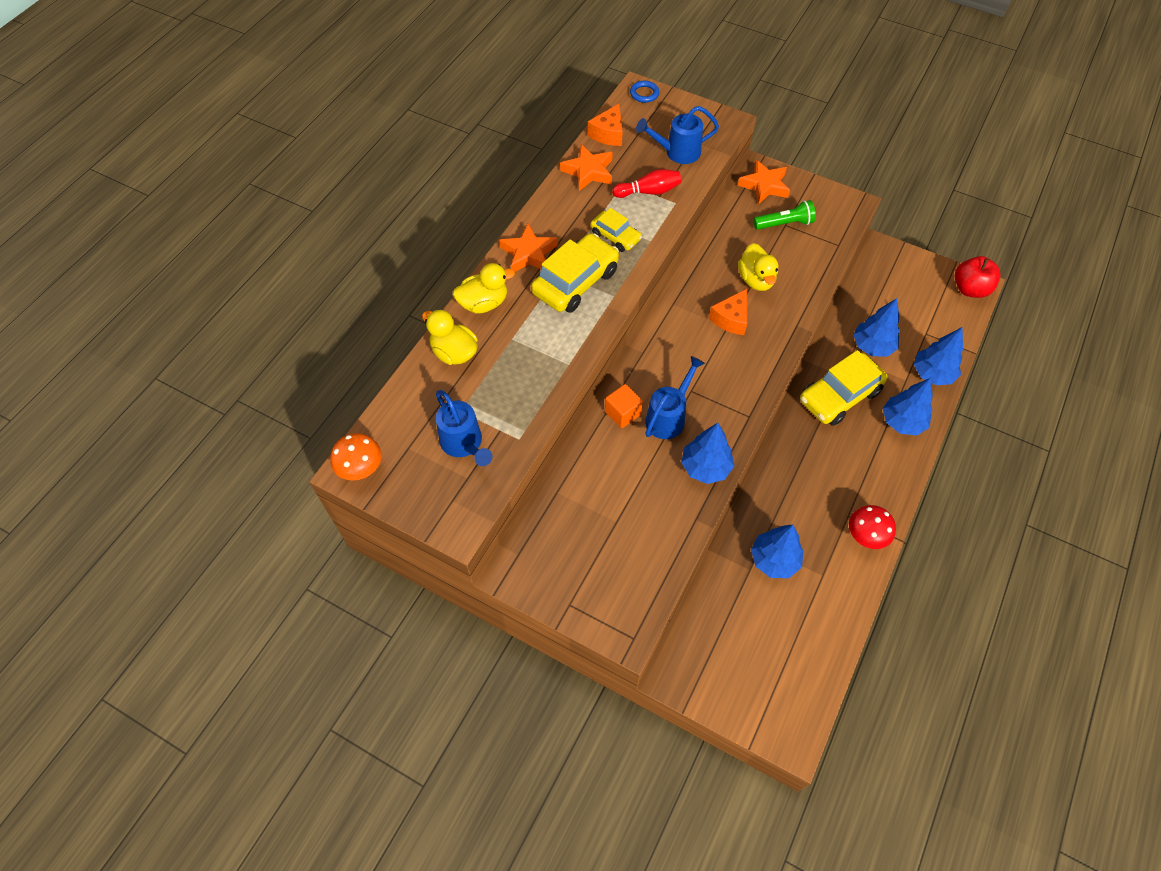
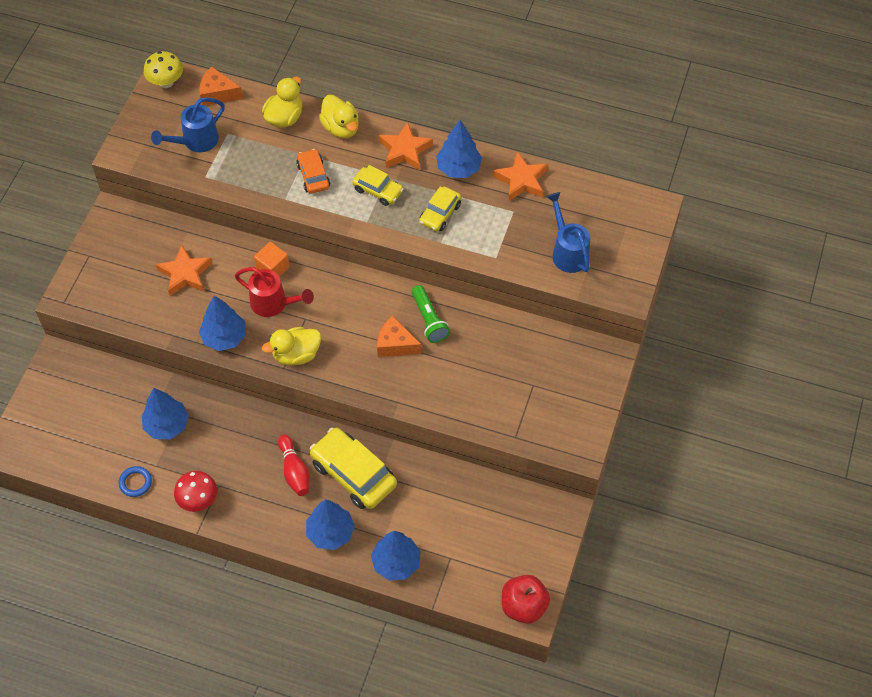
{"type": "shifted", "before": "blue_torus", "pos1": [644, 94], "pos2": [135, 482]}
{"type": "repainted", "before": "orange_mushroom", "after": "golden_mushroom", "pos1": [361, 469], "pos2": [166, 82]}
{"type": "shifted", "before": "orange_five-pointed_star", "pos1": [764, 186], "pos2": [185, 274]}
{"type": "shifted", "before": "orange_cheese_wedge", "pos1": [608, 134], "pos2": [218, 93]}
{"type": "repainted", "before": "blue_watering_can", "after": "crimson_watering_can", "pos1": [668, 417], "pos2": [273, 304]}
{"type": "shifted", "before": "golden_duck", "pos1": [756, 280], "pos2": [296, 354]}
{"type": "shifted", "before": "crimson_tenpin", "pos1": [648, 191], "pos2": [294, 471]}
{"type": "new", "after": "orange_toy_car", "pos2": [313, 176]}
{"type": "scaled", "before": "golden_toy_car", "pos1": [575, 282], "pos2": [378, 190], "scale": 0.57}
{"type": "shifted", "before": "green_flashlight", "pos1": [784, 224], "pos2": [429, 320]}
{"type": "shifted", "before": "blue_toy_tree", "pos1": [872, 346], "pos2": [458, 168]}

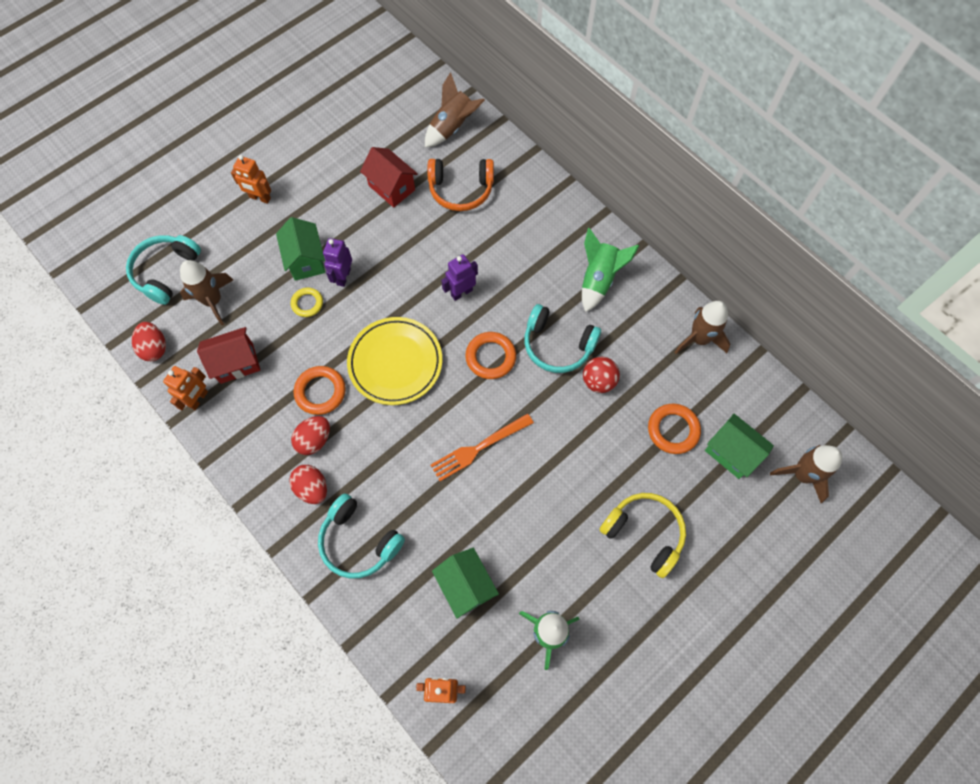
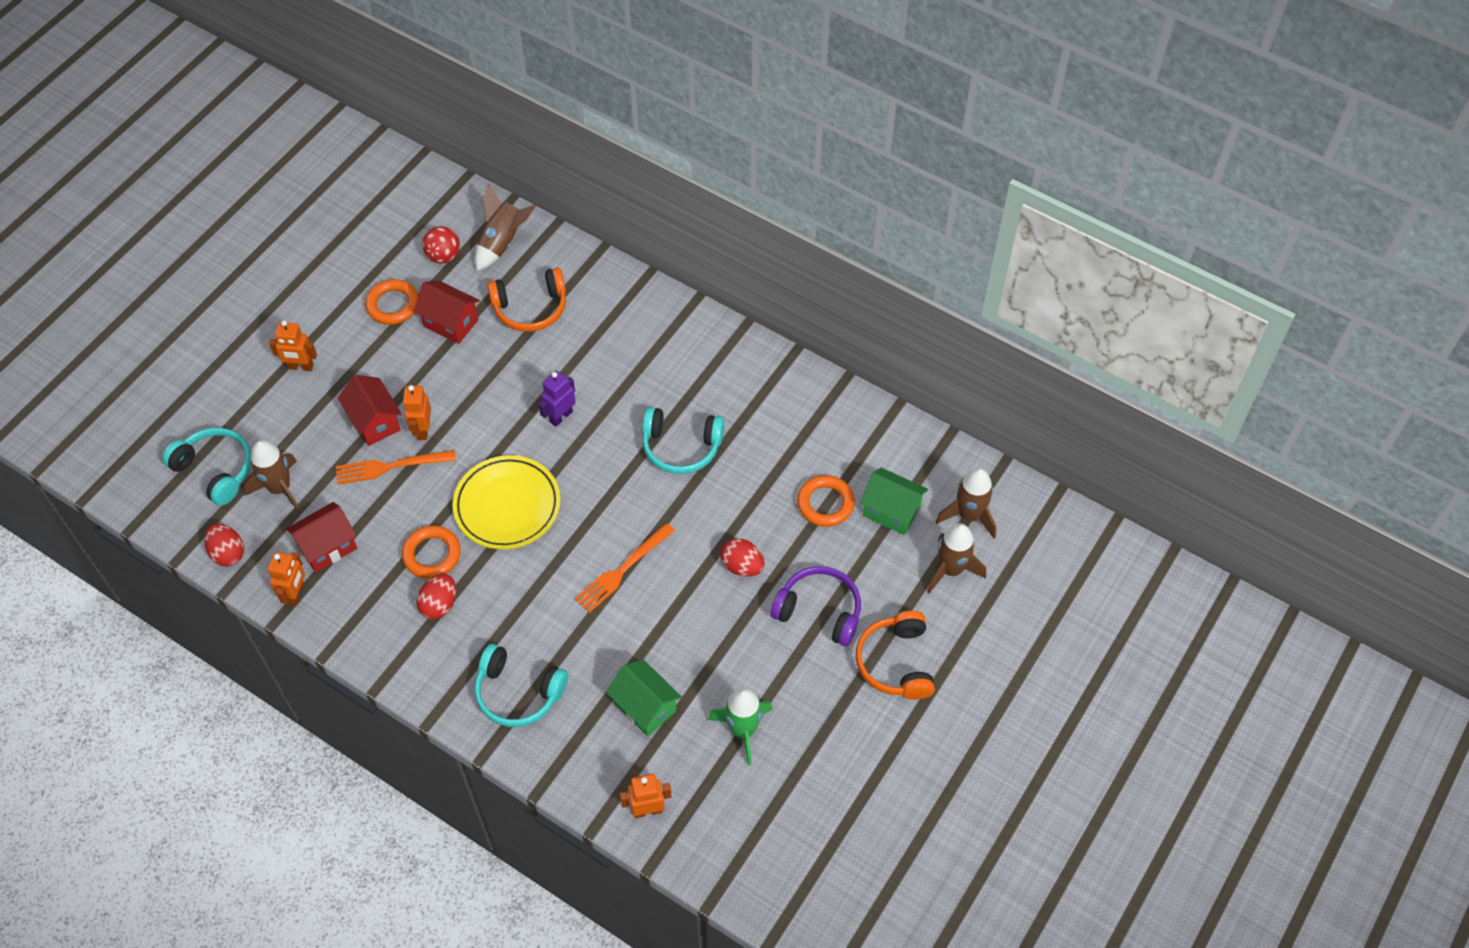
{"type": "rotated", "before": "aqua_over-ear_headphones", "pos1": [166, 272], "pos2": [215, 470], "turn": 120}
{"type": "swapped", "before": "golden_torus", "after": "orange_table_fork", "pos1": [307, 303], "pos2": [390, 467]}
{"type": "repainted", "before": "green_toy_house", "after": "crimson_toy_house", "pos1": [306, 260], "pos2": [374, 422]}
{"type": "shifted", "before": "orange_torus", "pos1": [490, 357], "pos2": [393, 305]}
{"type": "repainted", "before": "royal_purple_toy_robot", "after": "orange_toy_robot", "pos1": [343, 277], "pos2": [423, 430]}
{"type": "shifted", "before": "crimson_play_ball", "pos1": [598, 381], "pos2": [443, 256]}
{"type": "shifted", "before": "crimson_egg_shape", "pos1": [312, 488], "pos2": [742, 566]}
{"type": "repainted", "before": "golden_over-ear_headphones", "after": "royal_purple_over-ear_headphones", "pos1": [644, 533], "pos2": [819, 611]}
{"type": "new", "after": "orange_over-ear_headphones", "pos2": [896, 662]}
{"type": "shifted", "before": "dark_brown_rocket", "pos1": [699, 339], "pos2": [951, 570]}
{"type": "gone", "before": "green_rocket", "pos1": [599, 279]}

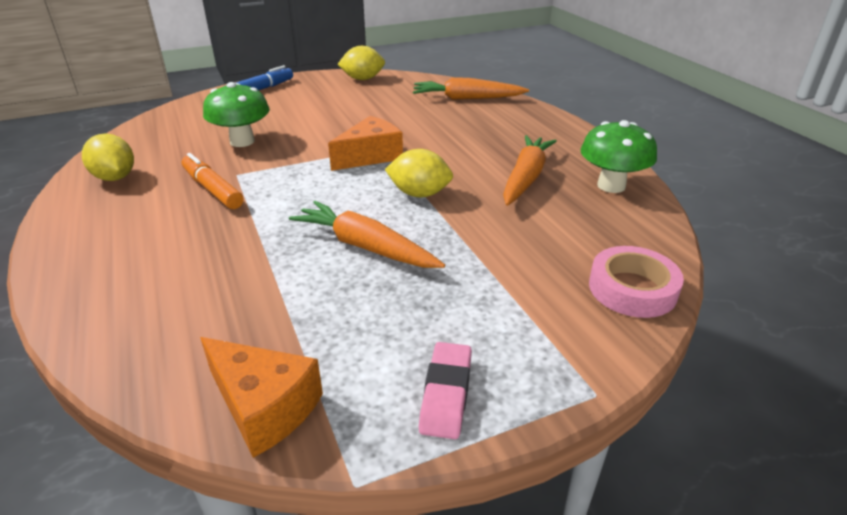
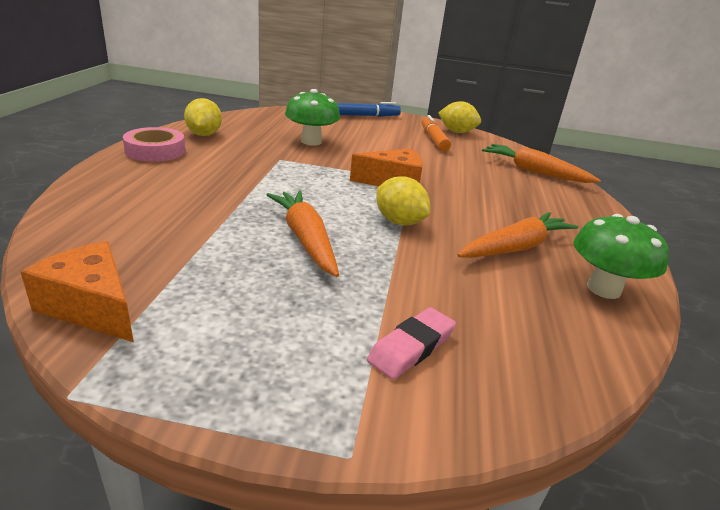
{"type": "rotated", "before": "orange_cheese_wedge", "pos1": [264, 407], "pos2": [91, 307], "turn": 150}
{"type": "shifted", "before": "rose-pink_roll_of_tape", "pos1": [632, 289], "pos2": [155, 151]}
{"type": "shifted", "before": "rose-pink_eraser", "pos1": [446, 393], "pos2": [411, 347]}
{"type": "shifted", "before": "orange_marker_pen", "pos1": [212, 189], "pos2": [433, 139]}

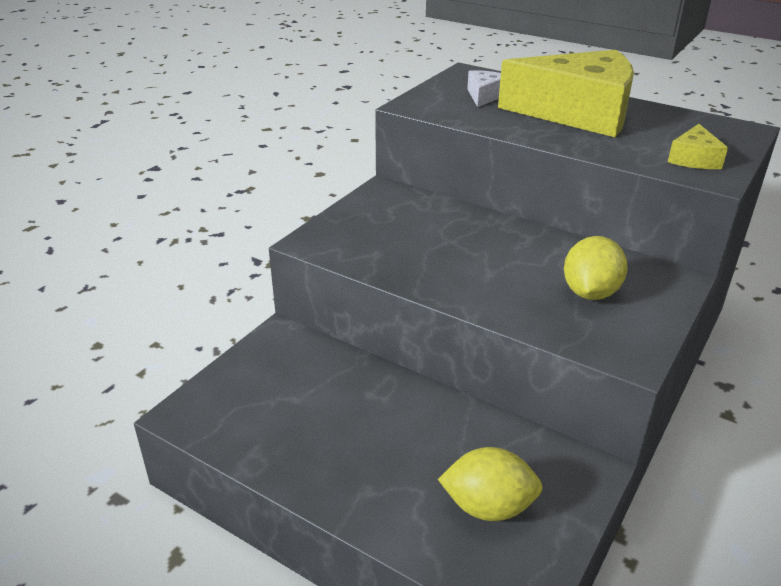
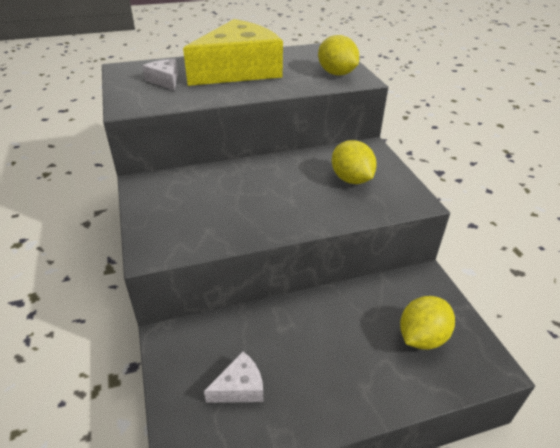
{"type": "new", "after": "snow-white_cheese_wedge", "pos2": [240, 387]}
{"type": "swapped", "before": "golden_cheese_wedge", "after": "golden_toy_lemon", "pos1": [694, 159], "pos2": [336, 73]}

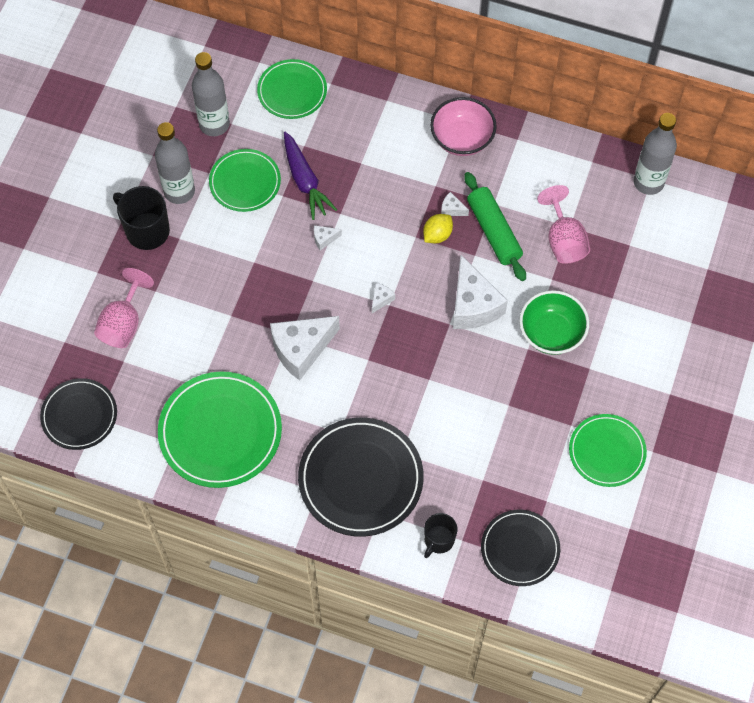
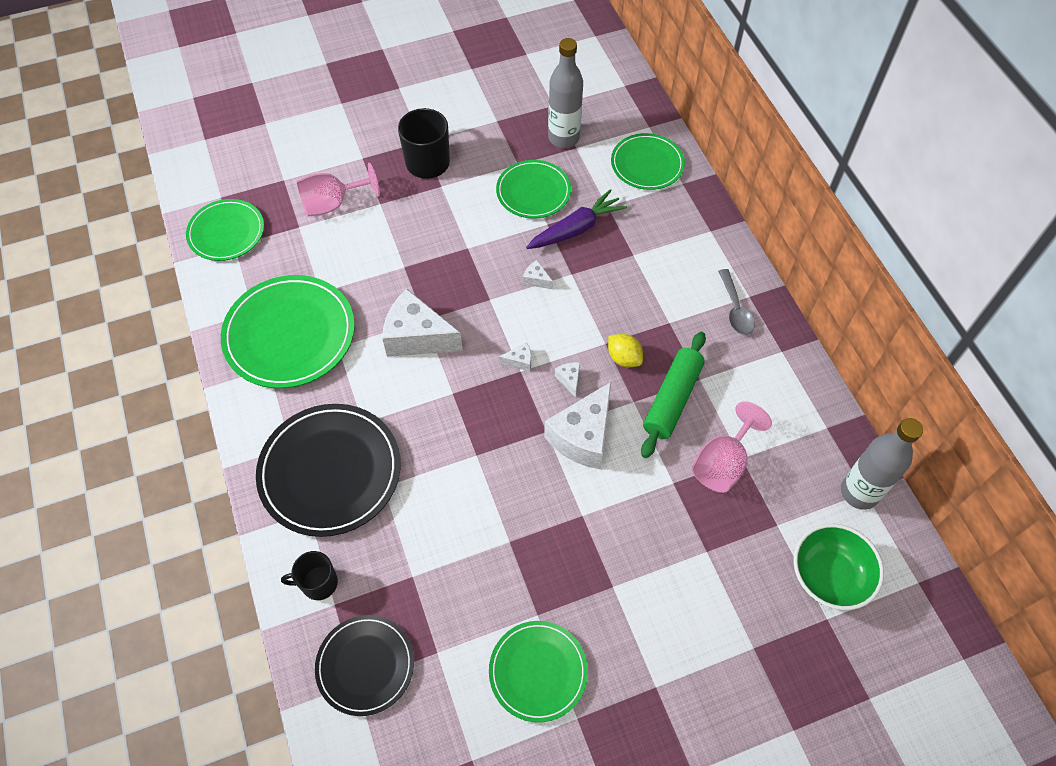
{"type": "repainted", "before": "jet-black_dinner_plate", "after": "green_dinner_plate", "pos1": [79, 415], "pos2": [226, 232]}
{"type": "rotated", "before": "royal_purple_toy_carrot", "pos1": [305, 181], "pos2": [576, 229], "turn": -150}
{"type": "shifted", "before": "snow-white_cheese_wedge", "pos1": [452, 209], "pos2": [569, 380]}
{"type": "rotated", "before": "golden_toy_lemon", "pos1": [437, 235], "pos2": [624, 358], "turn": 45}
{"type": "swapped", "before": "rose-pink_bowl", "after": "grey_tablespoon", "pos1": [462, 138], "pos2": [735, 309]}
{"type": "shifted", "before": "green_bowl", "pos1": [551, 333], "pos2": [828, 576]}
{"type": "gone", "before": "grey_bottle", "pos1": [179, 191]}

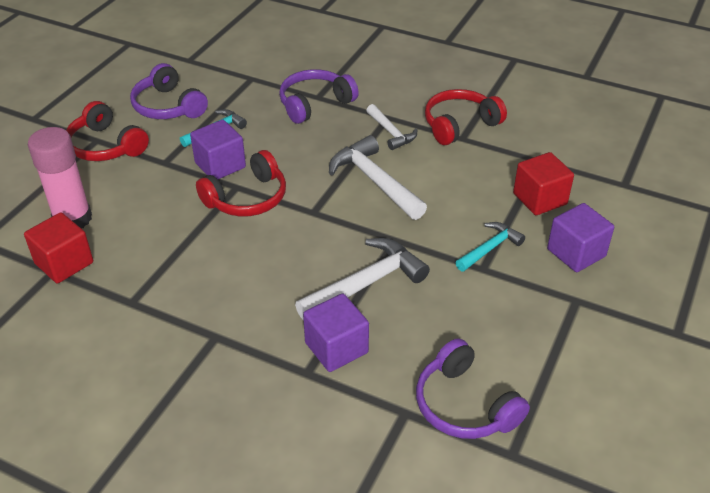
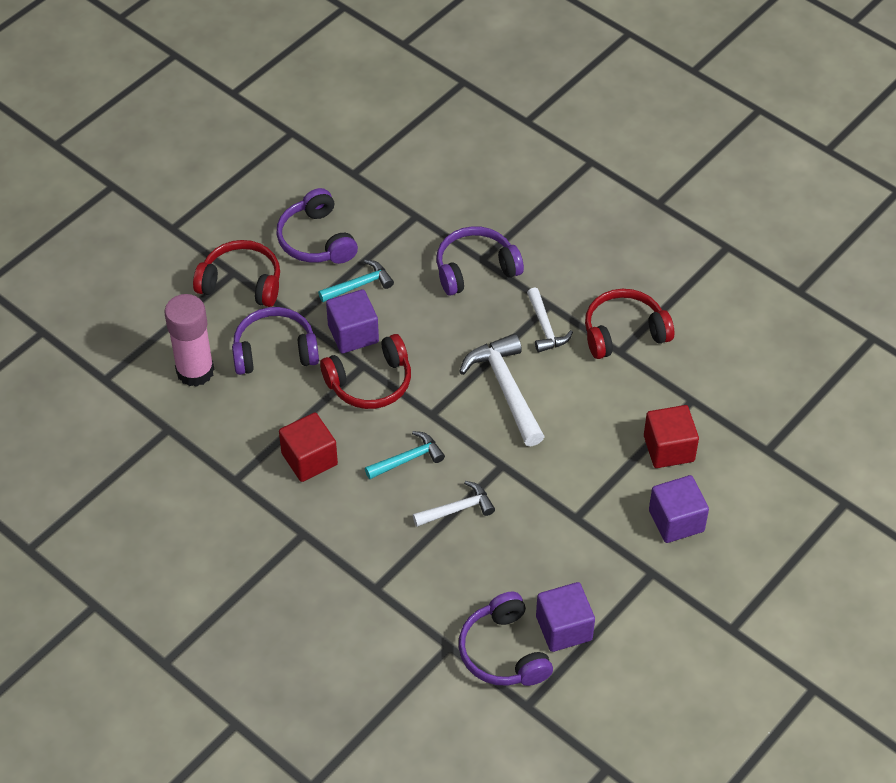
{"type": "rotated", "before": "crimson_over-ear_headphones", "pos1": [106, 146], "pos2": [241, 283], "turn": 135}
{"type": "new", "after": "royal_purple_over-ear_headphones", "pos2": [275, 351]}
{"type": "shifted", "before": "crimson_cube", "pos1": [64, 263], "pos2": [309, 459]}
{"type": "shifted", "before": "aqua_carpenter's_hammer", "pos1": [489, 248], "pos2": [408, 459]}
{"type": "scaled", "before": "snow-white_carpenter's_hammer", "pos1": [366, 283], "pos2": [457, 509], "scale": 0.6}
{"type": "shifted", "before": "royal_purple_cube", "pos1": [336, 348], "pos2": [564, 628]}

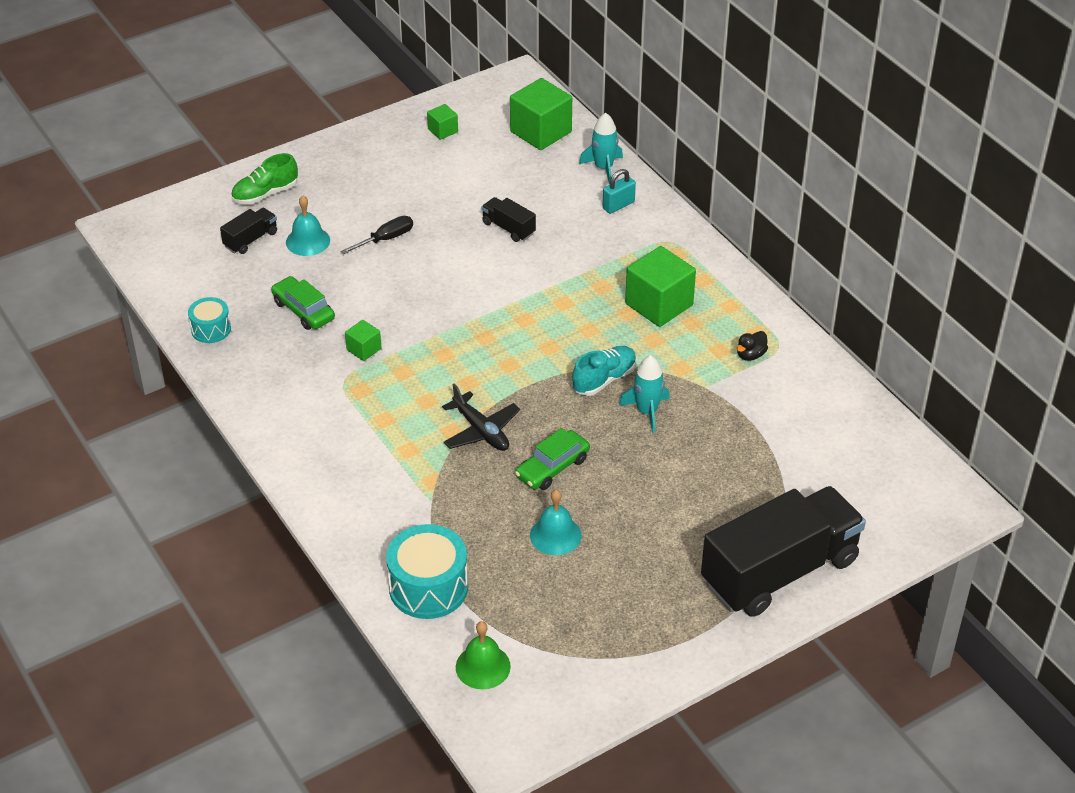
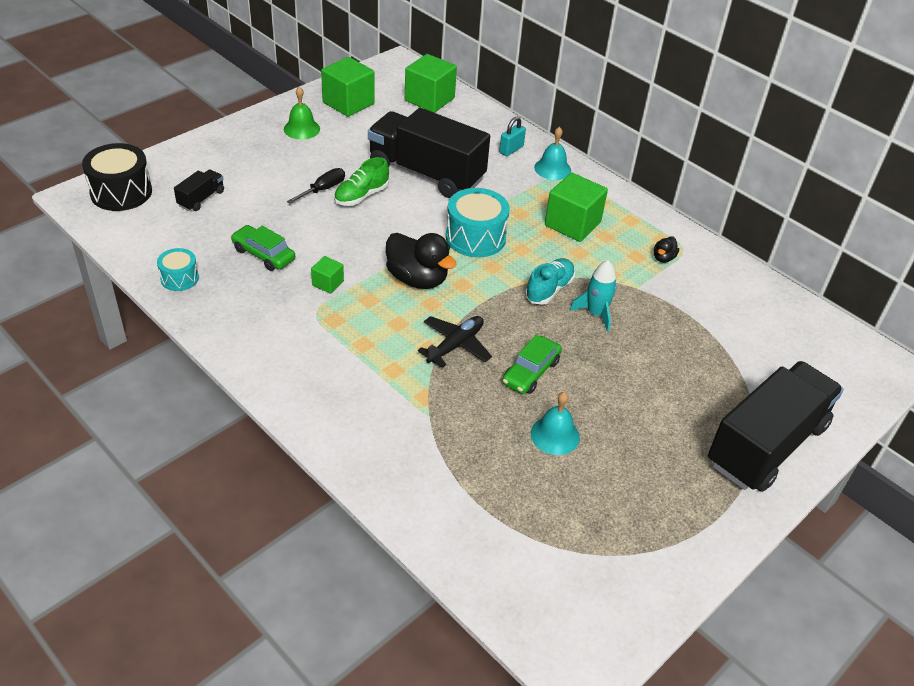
{"type": "new", "after": "jet-black_toy_drum", "pos2": [121, 192]}
{"type": "shifted", "before": "green_school_bell", "pos1": [483, 666], "pos2": [301, 129]}
{"type": "scaled", "before": "green_cube", "pos1": [443, 130], "pos2": [348, 103], "scale": 2.0}
{"type": "shifted", "before": "green_lace-up_shoe", "pos1": [265, 194], "pos2": [361, 196]}
{"type": "scaled", "before": "jet-black_truck", "pos1": [508, 228], "pos2": [426, 173], "scale": 2.4}
{"type": "new", "after": "jet-black_duck", "pos2": [417, 279]}
{"type": "rotated", "before": "jet-black_toy_plane", "pos1": [481, 431], "pos2": [455, 345], "turn": -90}
{"type": "shifted", "before": "aqua_toy_drum", "pos1": [428, 587], "pos2": [475, 237]}
{"type": "shifted", "before": "aqua_school_bell", "pos1": [308, 241], "pos2": [552, 169]}
{"type": "gone", "before": "aqua_rocket", "pos1": [603, 168]}

